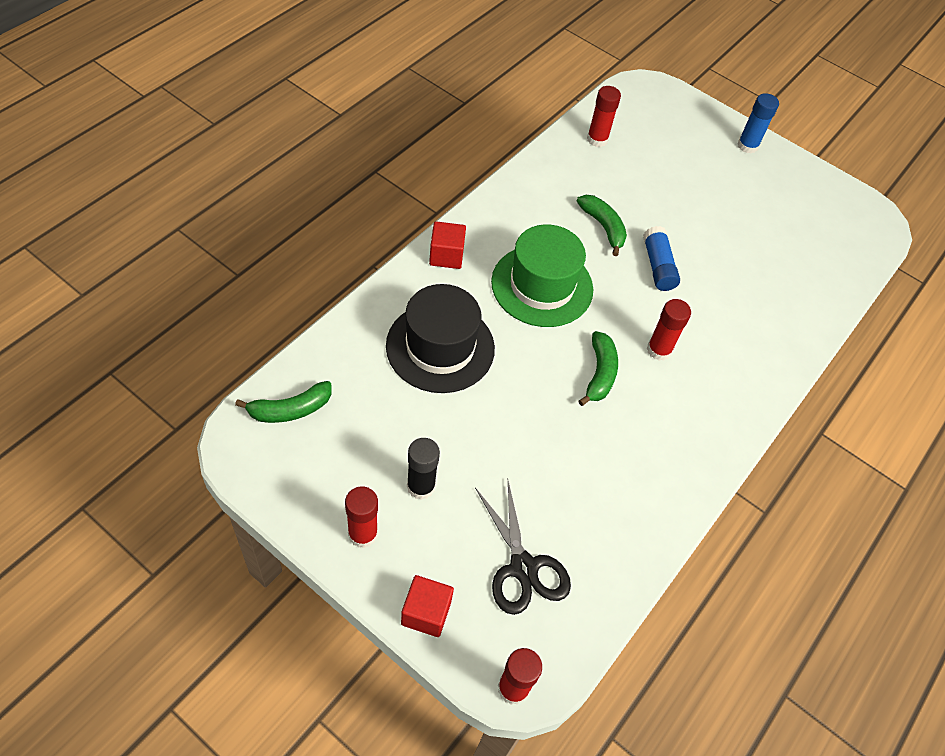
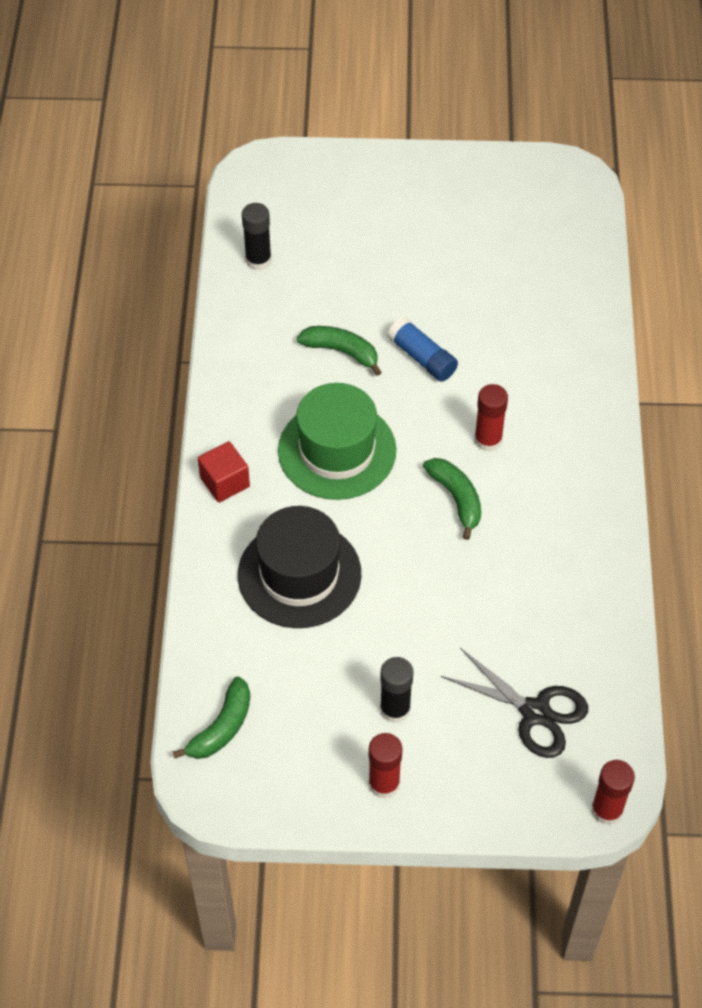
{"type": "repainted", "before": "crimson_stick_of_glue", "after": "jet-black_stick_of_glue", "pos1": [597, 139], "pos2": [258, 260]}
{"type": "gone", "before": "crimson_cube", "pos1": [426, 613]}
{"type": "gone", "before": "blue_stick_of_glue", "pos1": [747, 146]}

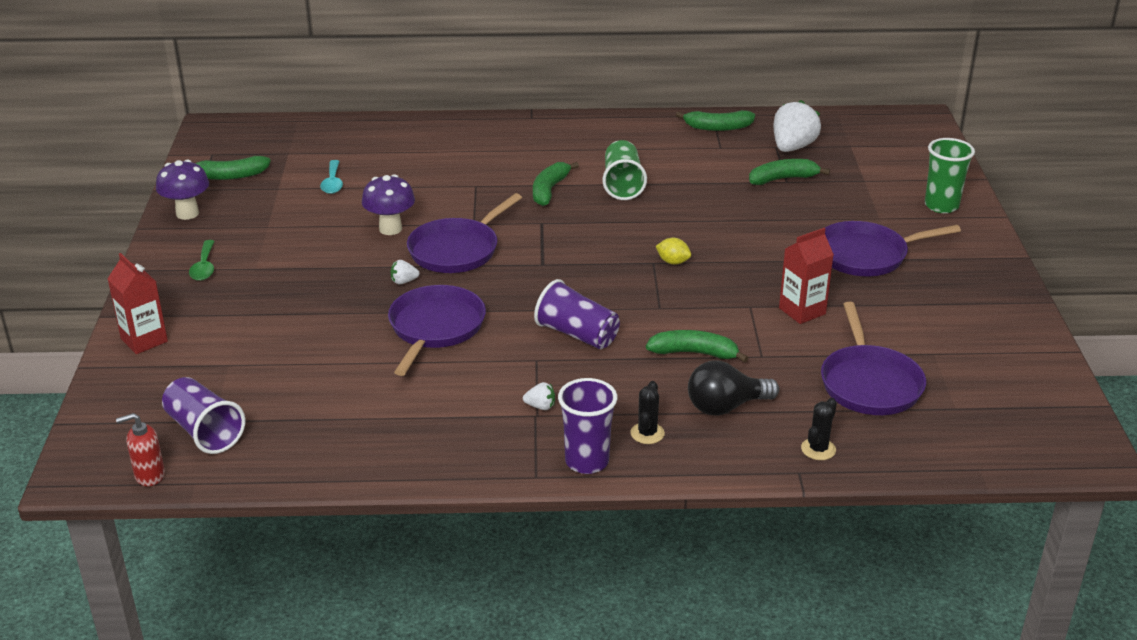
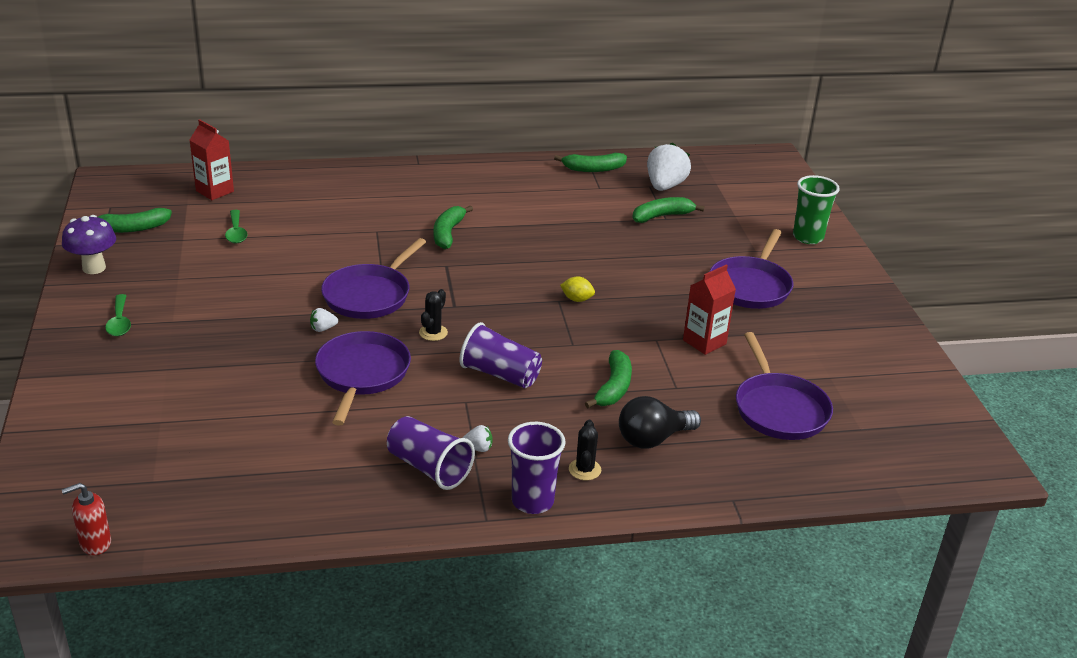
{"type": "shifted", "before": "crimson_carton", "pos1": [144, 340], "pos2": [215, 191]}
{"type": "repainted", "before": "aqua_tablespoon", "after": "green_tablespoon", "pos1": [333, 183], "pos2": [236, 232]}
{"type": "shifted", "before": "royal_purple_cup", "pos1": [204, 431], "pos2": [429, 468]}
{"type": "shifted", "before": "jet-black_prickly_plant", "pos1": [818, 449], "pos2": [433, 333]}
{"type": "rotated", "before": "green_banana_fruit", "pos1": [694, 353], "pos2": [613, 387], "turn": 105}
{"type": "rotated", "before": "royal_purple_frying_pan", "pos1": [865, 255], "pos2": [751, 286], "turn": -45}
{"type": "gone", "before": "royal_purple_mushroom", "pos1": [390, 229]}
{"type": "gone", "before": "green_cup", "pos1": [622, 184]}

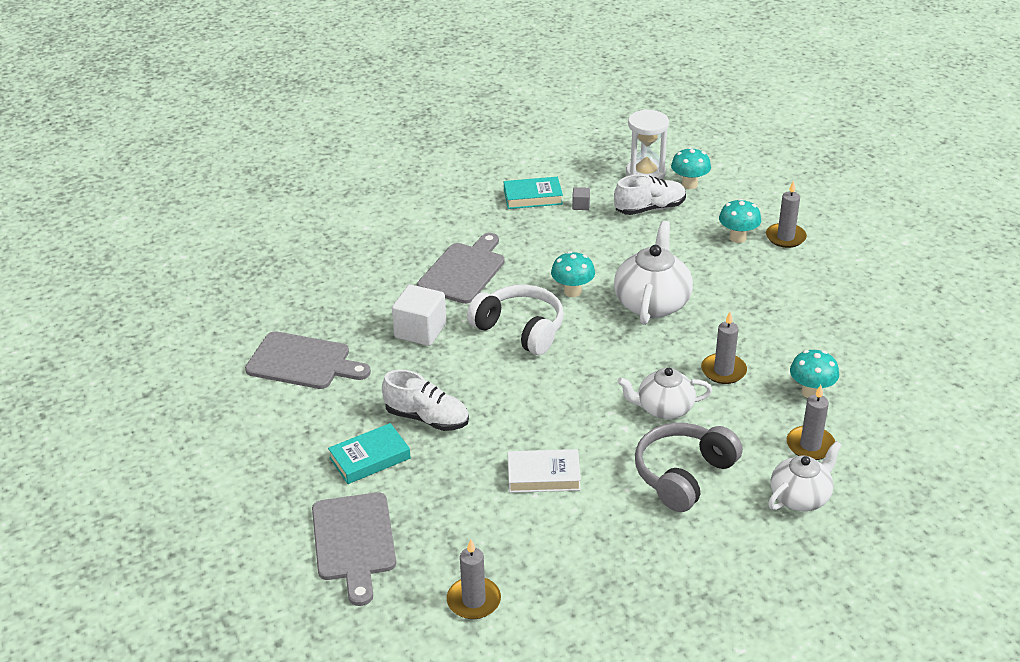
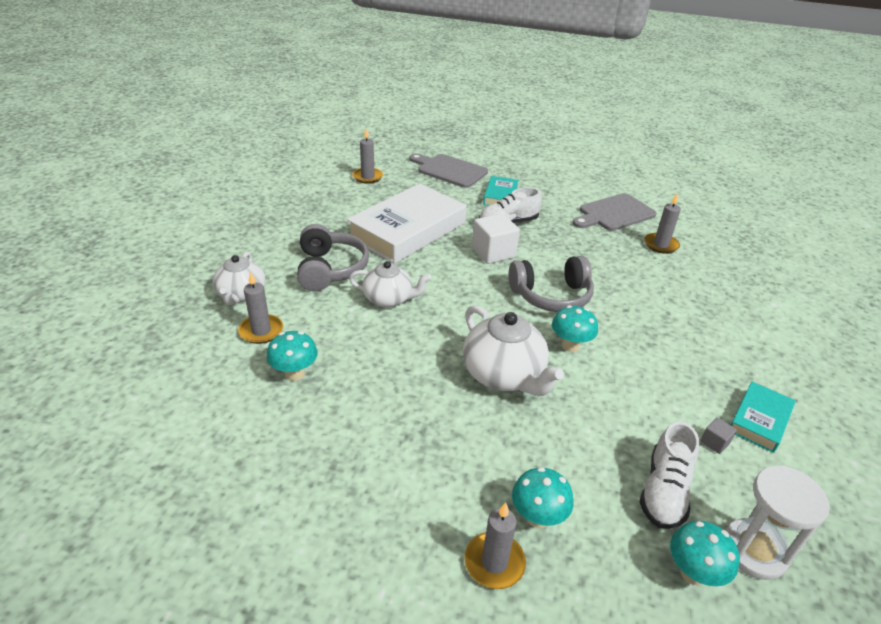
{"type": "scaled", "before": "snow-white_book", "pos1": [543, 475], "pos2": [407, 230], "scale": 2.07}
{"type": "rotated", "before": "snow-white_china_teapot", "pos1": [664, 408], "pos2": [389, 299], "turn": 60}
{"type": "shifted", "before": "snow-white_cube", "pos1": [420, 331], "pos2": [493, 252]}
{"type": "repainted", "before": "snow-white_over-ear_headphones", "after": "grey_over-ear_headphones", "pos1": [520, 329], "pos2": [551, 296]}
{"type": "shifted", "before": "grey_candle", "pos1": [723, 371], "pos2": [660, 245]}
{"type": "gone", "before": "grey_chopping_board", "pos1": [464, 271]}

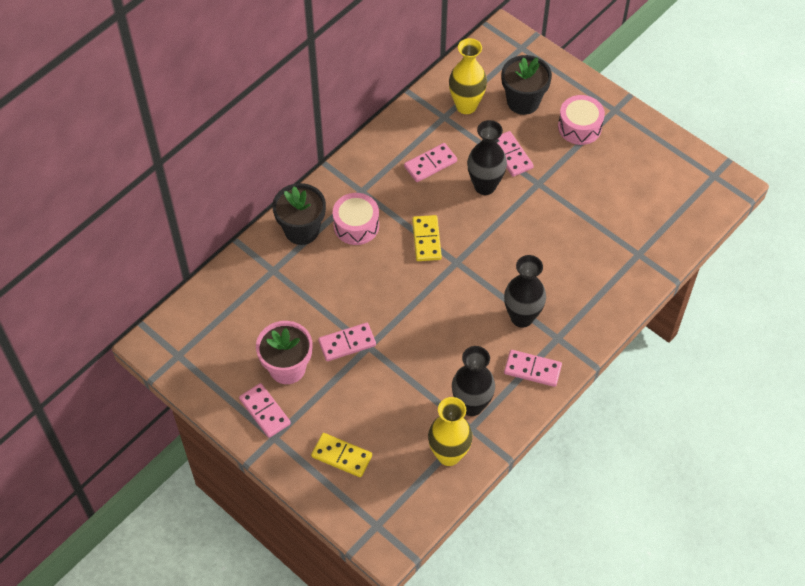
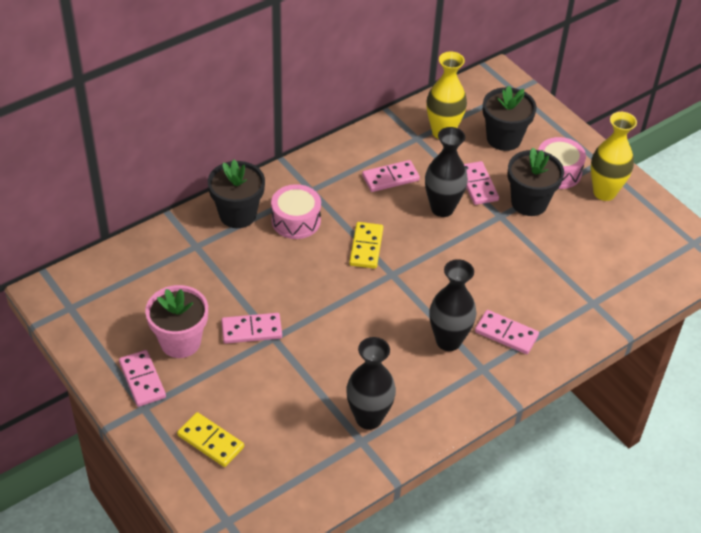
{"type": "shifted", "before": "rose-pink_domino_piece", "pos1": [532, 369], "pos2": [506, 334]}
{"type": "new", "after": "jet-black_plant_pot", "pos2": [529, 202]}
{"type": "shifted", "before": "golden_flower_vase", "pos1": [448, 455], "pos2": [604, 192]}

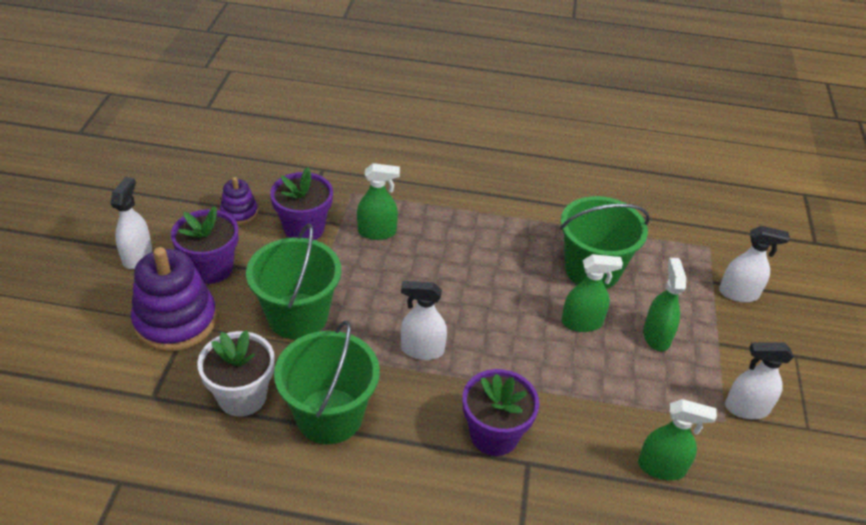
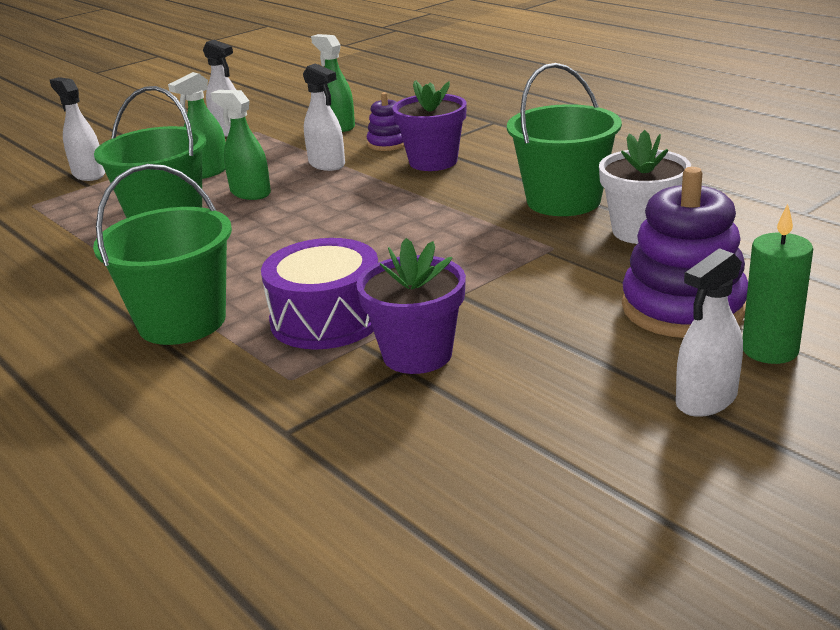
{"type": "shifted", "before": "green_pail", "pos1": [297, 316], "pos2": [182, 321]}
{"type": "swapped", "before": "green_spray_cleaner", "after": "royal_purple_toy_drum", "pos1": [377, 232], "pos2": [327, 319]}
{"type": "shifted", "before": "snow-white_spray_cleaner", "pos1": [422, 350], "pos2": [327, 164]}
{"type": "shifted", "before": "royal_purple_stacking_toy", "pos1": [239, 213], "pos2": [388, 143]}
{"type": "new", "after": "green_candle", "pos2": [770, 350]}
{"type": "gone", "before": "royal_purple_plant_pot", "pos1": [211, 268]}

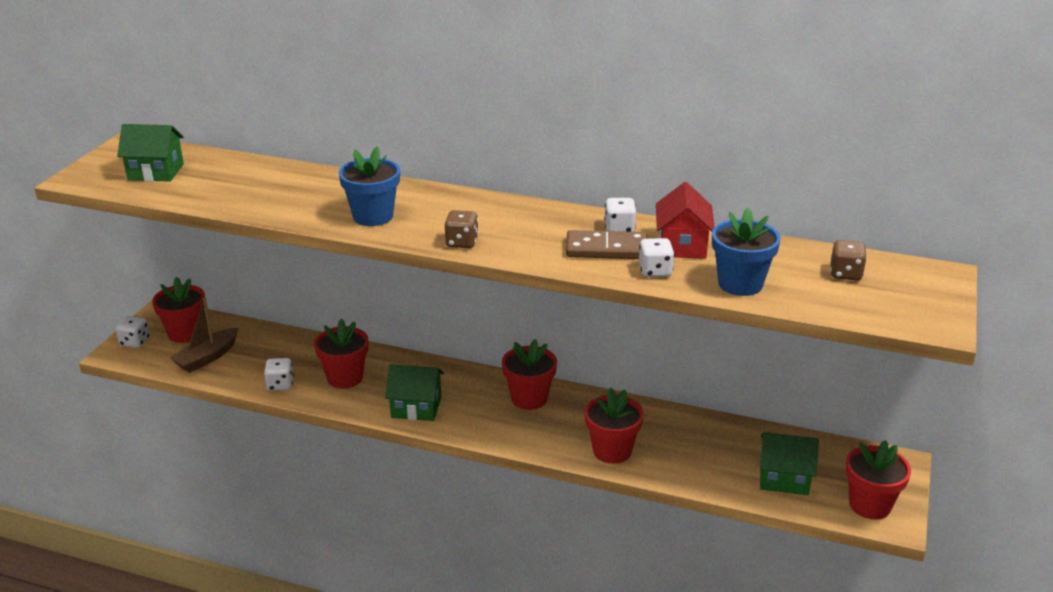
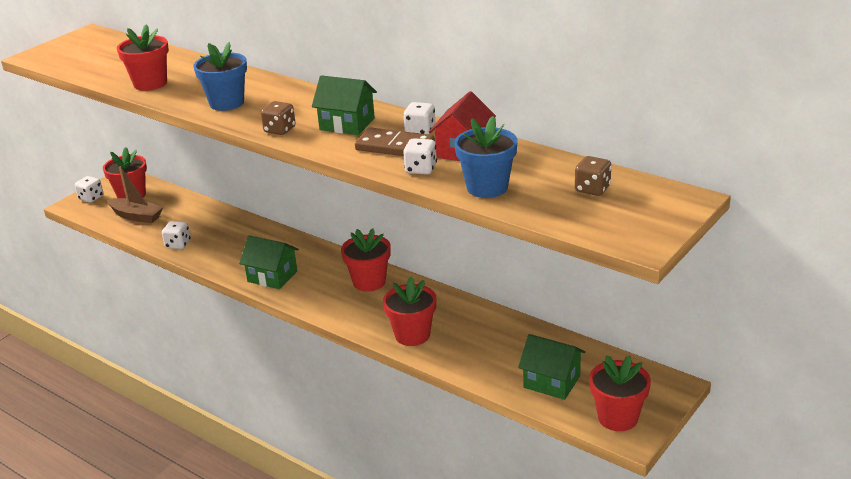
{"type": "rotated", "before": "dark_brown_boat", "pos1": [207, 357], "pos2": [136, 216], "turn": -120}
{"type": "shifted", "before": "crimson_plant_pot", "pos1": [345, 378], "pos2": [150, 83]}
{"type": "shifted", "before": "green_toy_house", "pos1": [156, 172], "pos2": [347, 124]}

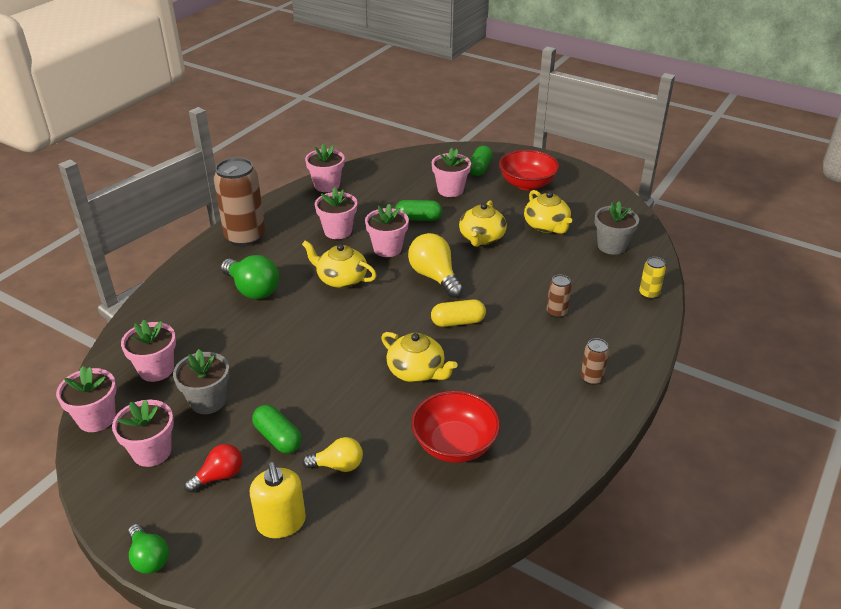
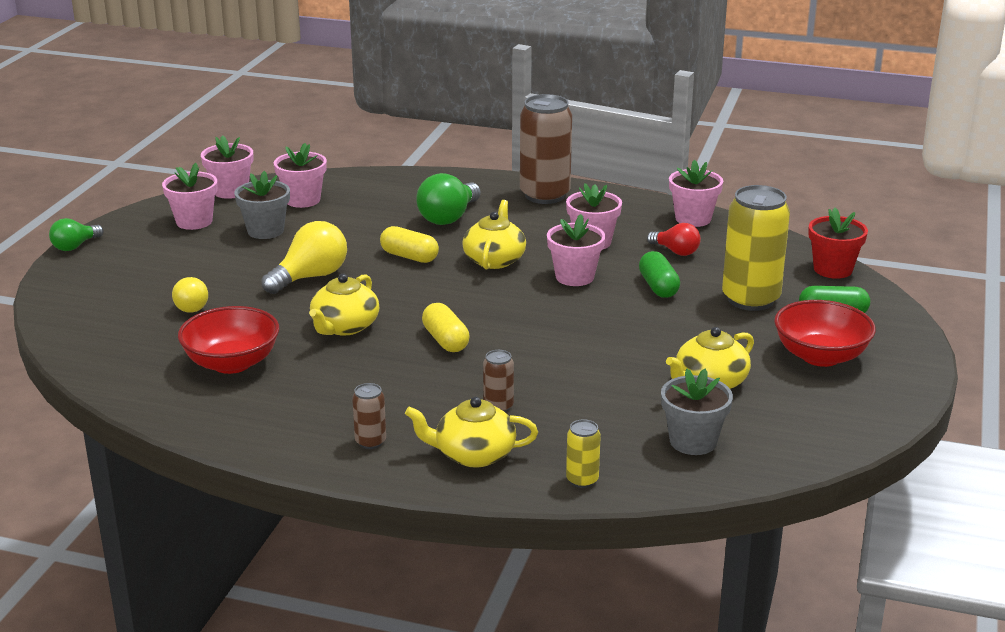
{"type": "shifted", "before": "golden_bulb", "pos1": [434, 277], "pos2": [310, 277]}
{"type": "new", "after": "golden_pill", "pos2": [409, 256]}
{"type": "shifted", "before": "golden_china_teapot", "pos1": [481, 238], "pos2": [473, 454]}
{"type": "shifted", "before": "crimson_bulb", "pos1": [219, 476], "pos2": [676, 251]}
{"type": "swapped", "before": "rose-pink_plant_pot", "after": "golden_can", "pos1": [450, 190], "pos2": [750, 299]}
{"type": "new", "after": "crimson_plant_pot", "pos2": [833, 269]}
{"type": "gone", "before": "golden_soap_pump", "pos1": [281, 523]}
{"type": "gone", "before": "green_pill", "pos1": [278, 438]}

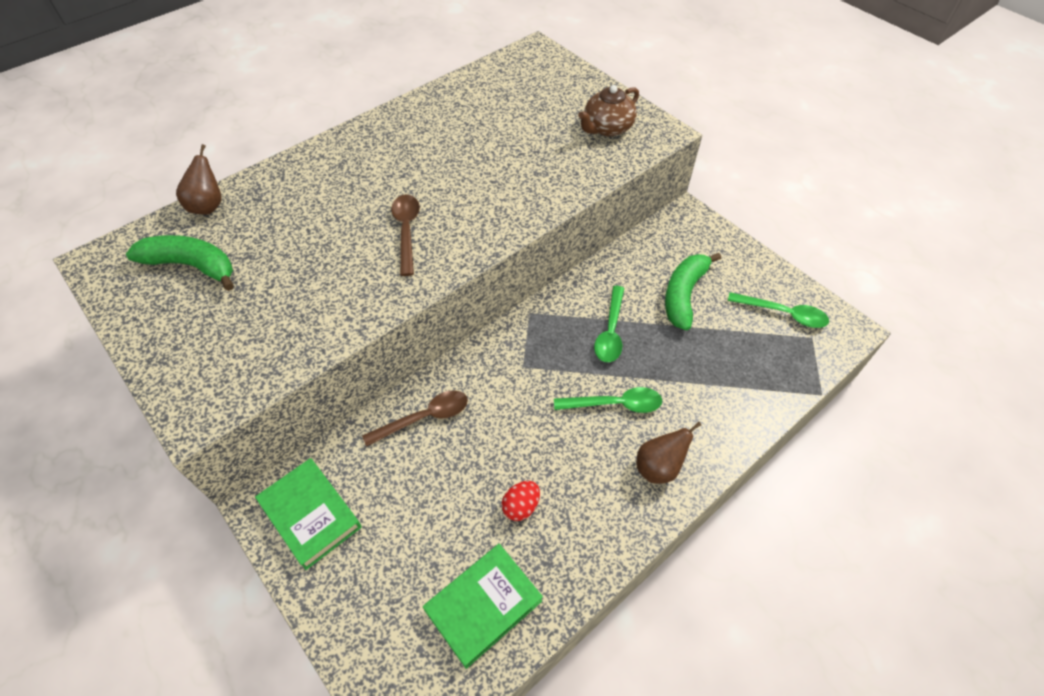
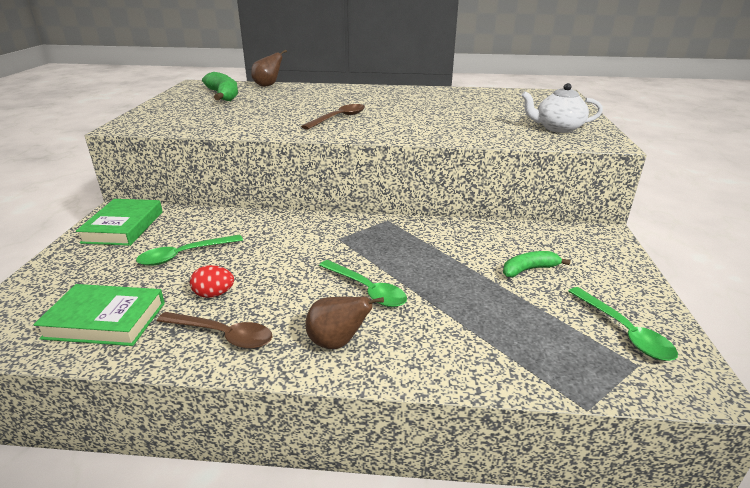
{"type": "shifted", "before": "green_tablespoon", "pos1": [610, 332], "pos2": [184, 255]}
{"type": "shifted", "before": "dark_brown_tablespoon", "pos1": [425, 417], "pos2": [223, 335]}
{"type": "scaled", "before": "green_banana_fruit", "pos1": [683, 295], "pos2": [529, 269], "scale": 0.62}
{"type": "repainted", "before": "dark_brown_china_teapot", "after": "snow-white_china_teapot", "pos1": [607, 128], "pos2": [557, 128]}

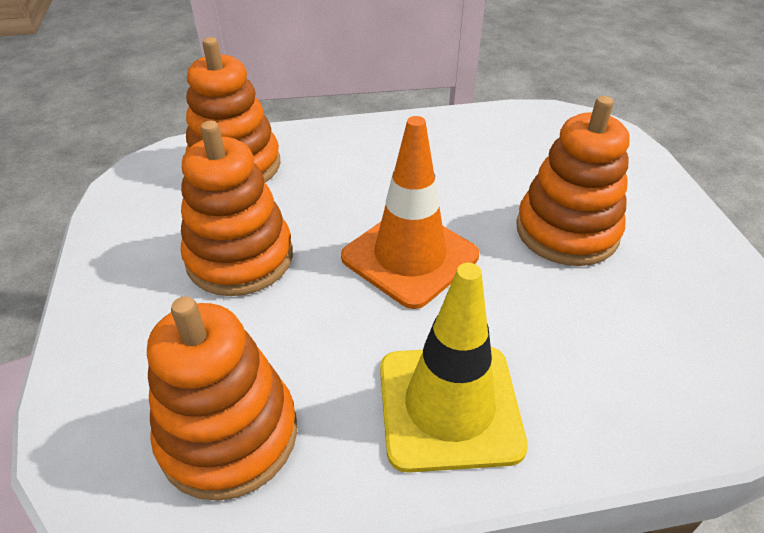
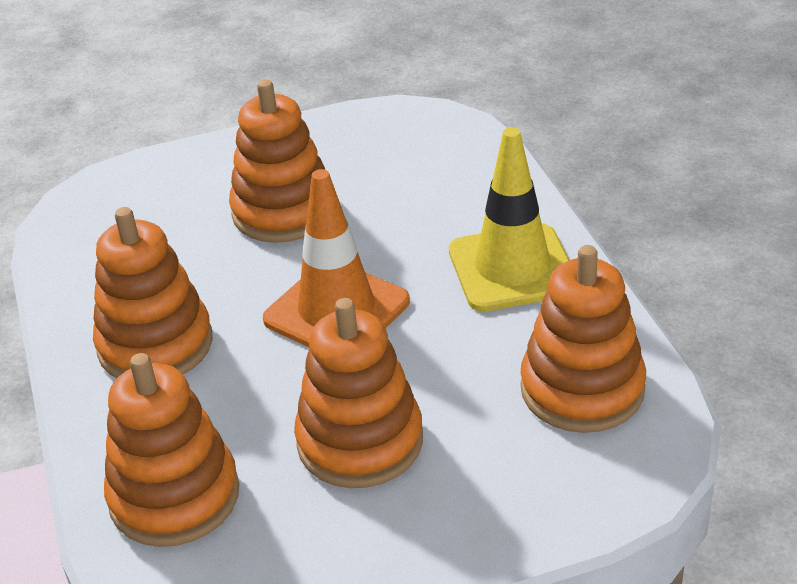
{"type": "new", "after": "orange_stacking_toy", "pos2": [155, 345]}

